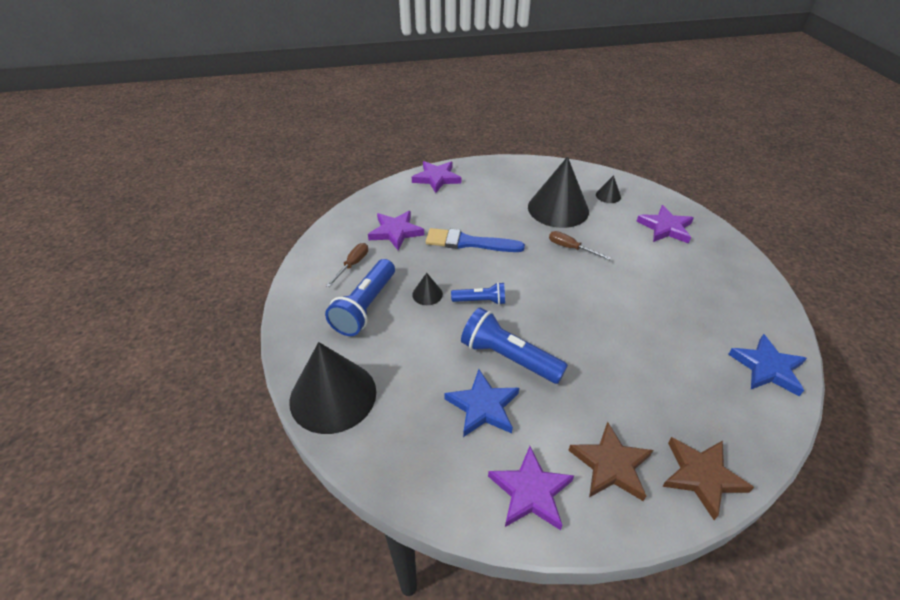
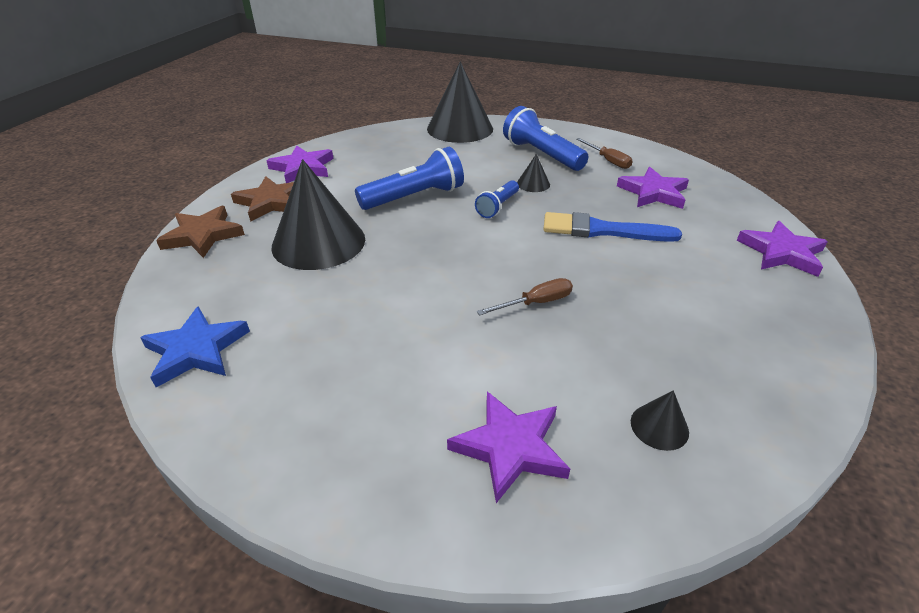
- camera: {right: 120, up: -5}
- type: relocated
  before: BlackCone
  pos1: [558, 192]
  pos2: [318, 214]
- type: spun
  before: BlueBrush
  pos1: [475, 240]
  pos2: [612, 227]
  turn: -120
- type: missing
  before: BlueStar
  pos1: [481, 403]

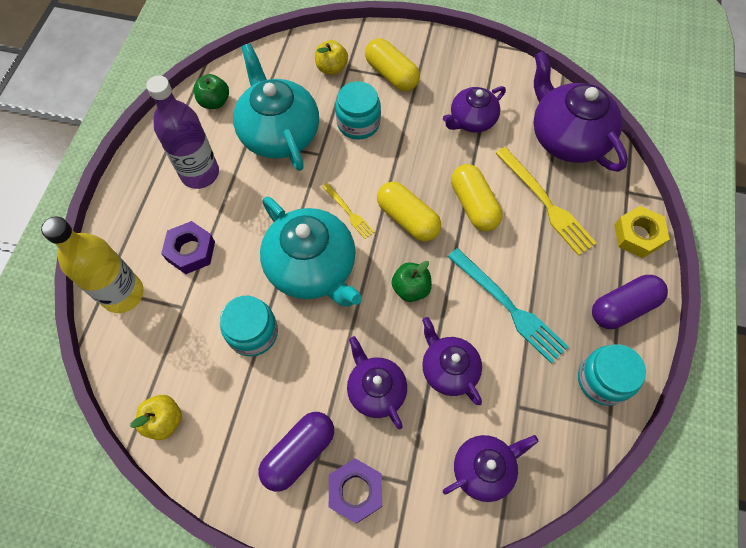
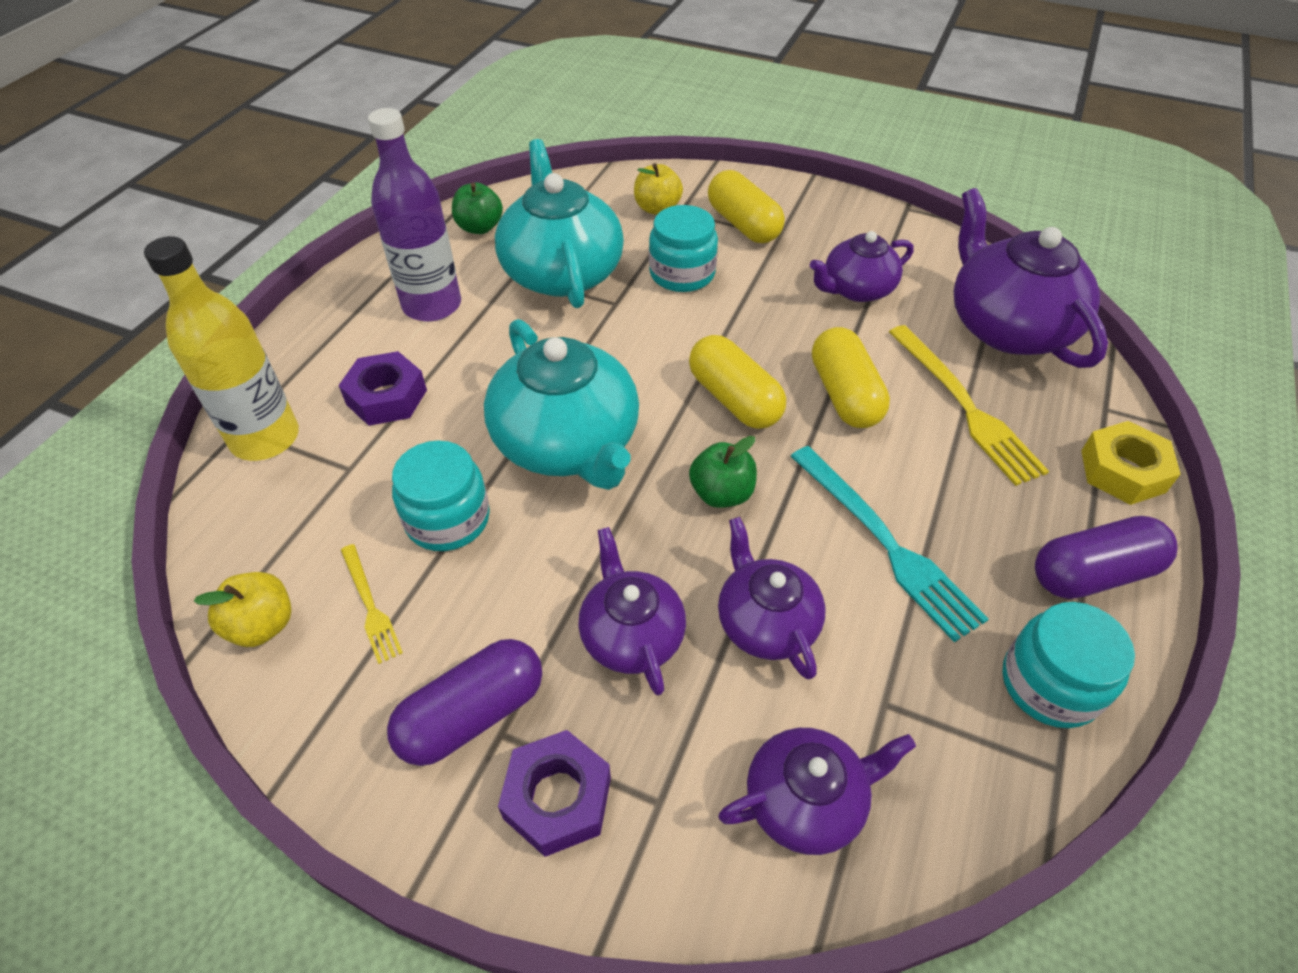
- camera: {right: 10, up: -15}
- type: relocated
  before: YellowFork
  pos1: [348, 211]
  pos2: [372, 604]

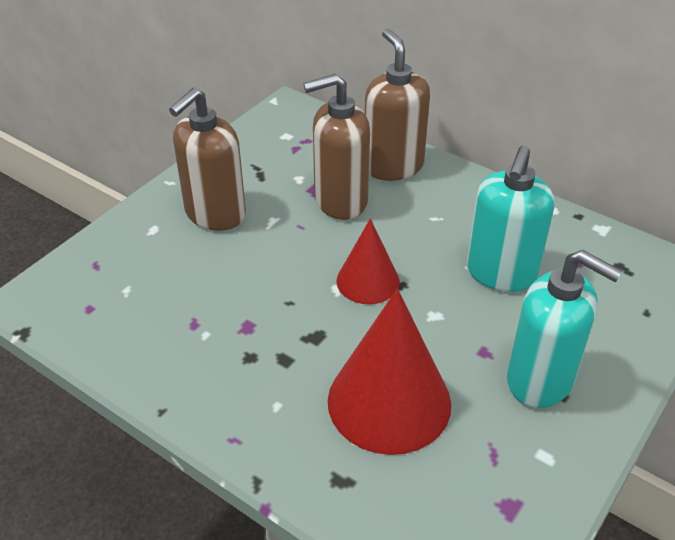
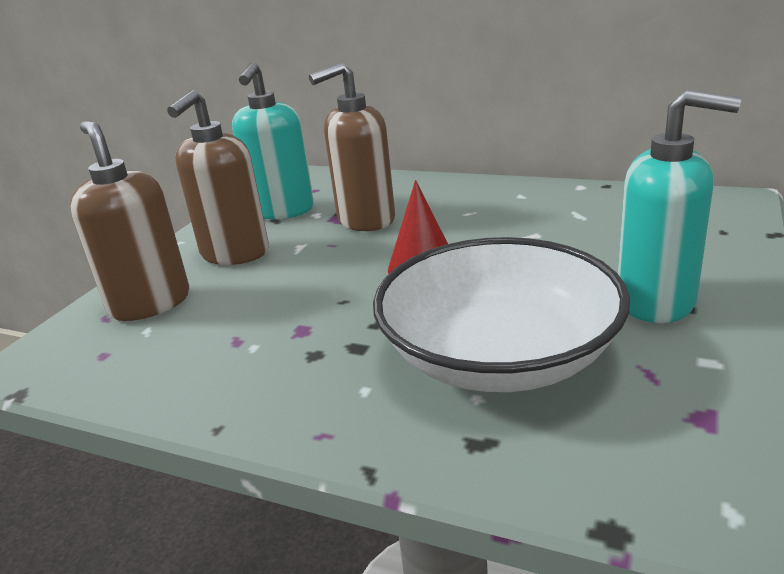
- camera: {right: -10, up: -15}
- type: relocated
  before: BrownSoapDispenser
  pos1: [397, 105]
  pos2: [129, 221]
- type: relocated
  before: TurquoiseSoapDispenser
  pos1: [511, 219]
  pos2: [273, 141]
- type: exchanged
  before: RedCone
  after: WhiteBowl
  pos1: [389, 372]
  pos2: [501, 314]

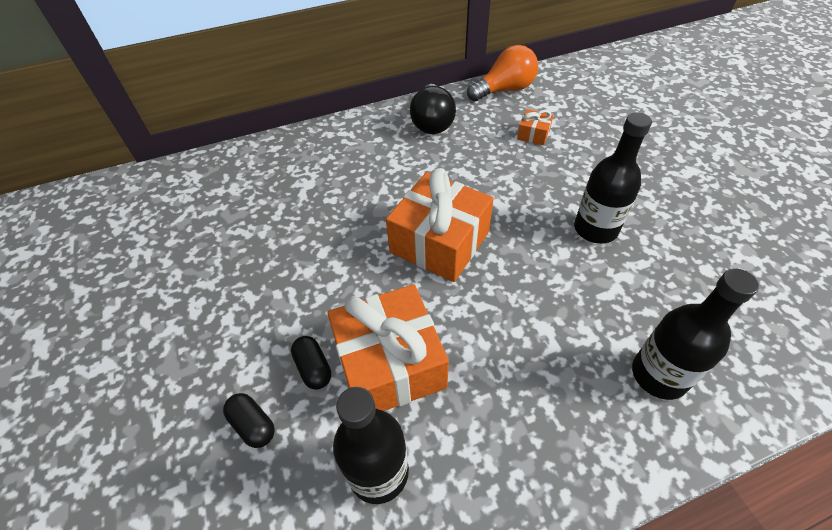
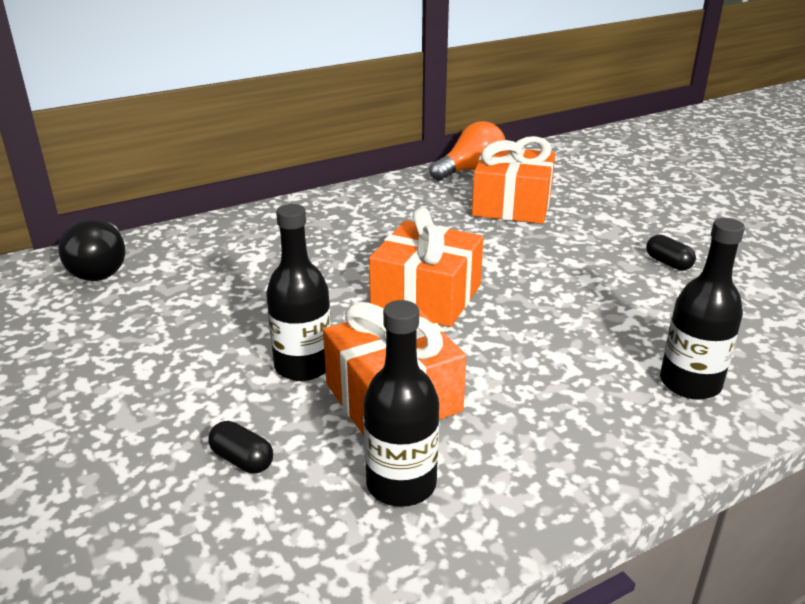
- camera: {right: -10, up: -20}
- type: relocated
  before: BlackLightBulb
  pos1: [433, 109]
  pos2: [91, 250]
- type: size
  before: OrangeGift
  pos1: [535, 127]
  pos2: [513, 180]
  scale: 2.26
- type: relocated
  before: BlackBottle
  pos1: [613, 178]
  pos2: [298, 292]
- type: relocated
  before: BlackCapsule
  pos1: [311, 363]
  pos2: [671, 253]

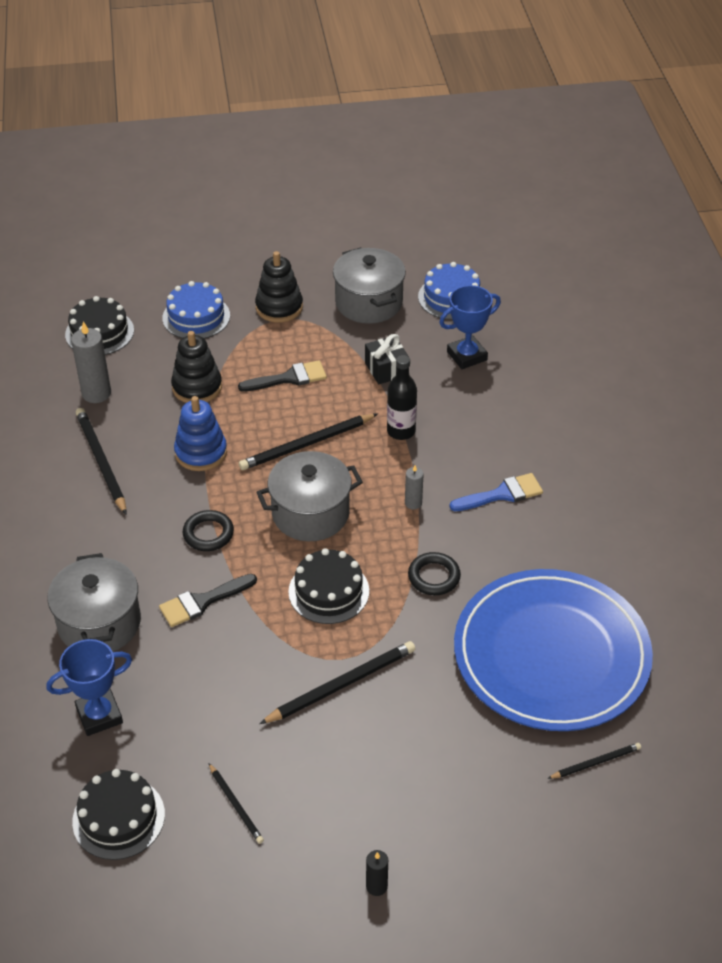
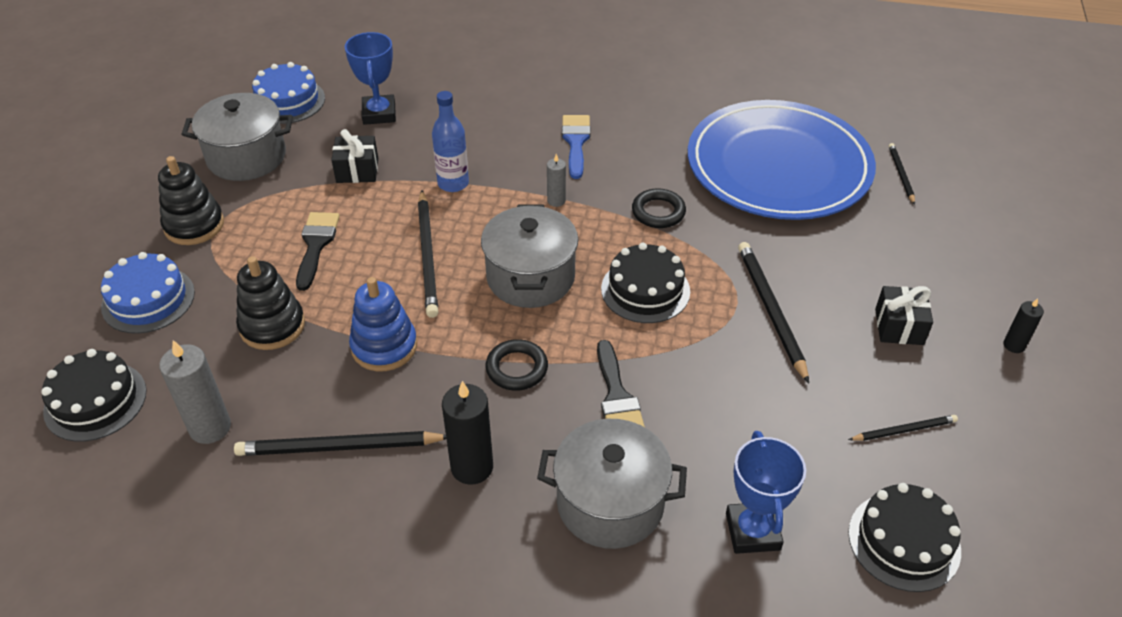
- camera: {right: -70, up: 0}
- type: colour
  before: BlackBottle
  after: BlueBottle
  pos1: [402, 397]
  pos2: [450, 141]
- type: appeared
  after: BlackGift
  pos2: [904, 315]
- type: appeared
  after: BlackCandle
  pos2: [467, 433]

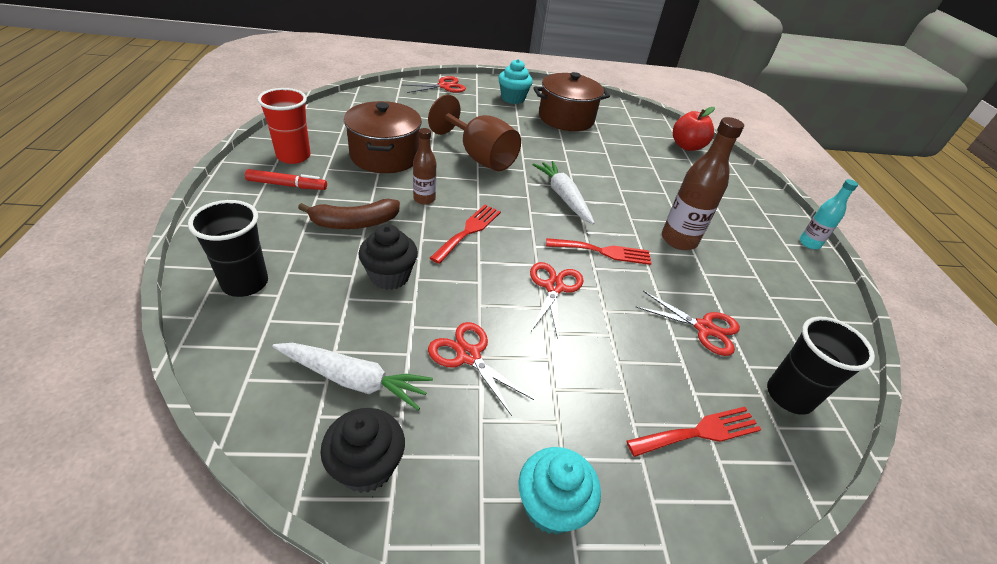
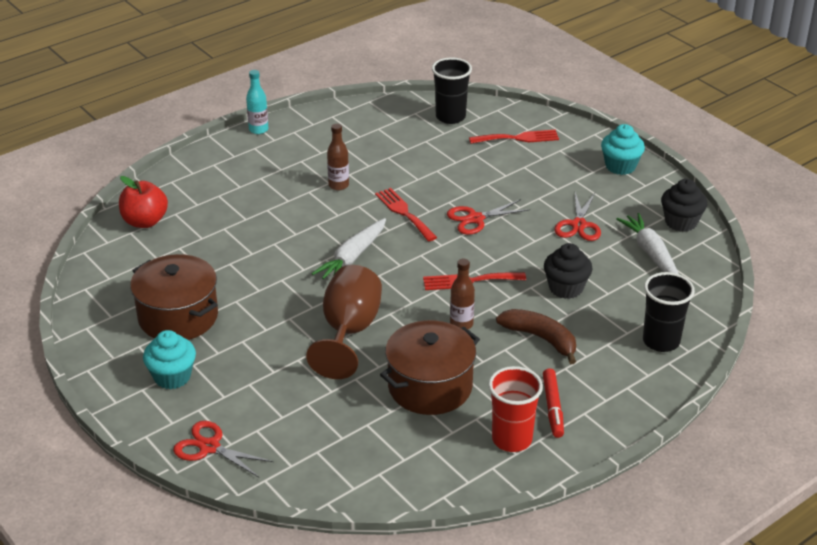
- camera: {right: -120, up: -5}
- type: size
  before: BrownBottle
  pos1: [703, 183]
  pos2: [338, 157]
  scale: 0.59
- type: spun
  before: RedMarker
  pos1: [286, 179]
  pos2: [553, 403]
  turn: -150
- type: missing
  before: RedScissors
  pos1: [688, 323]
- type: spun
  before: RedFork
  pos1: [694, 432]
  pos2: [514, 137]
  turn: 135

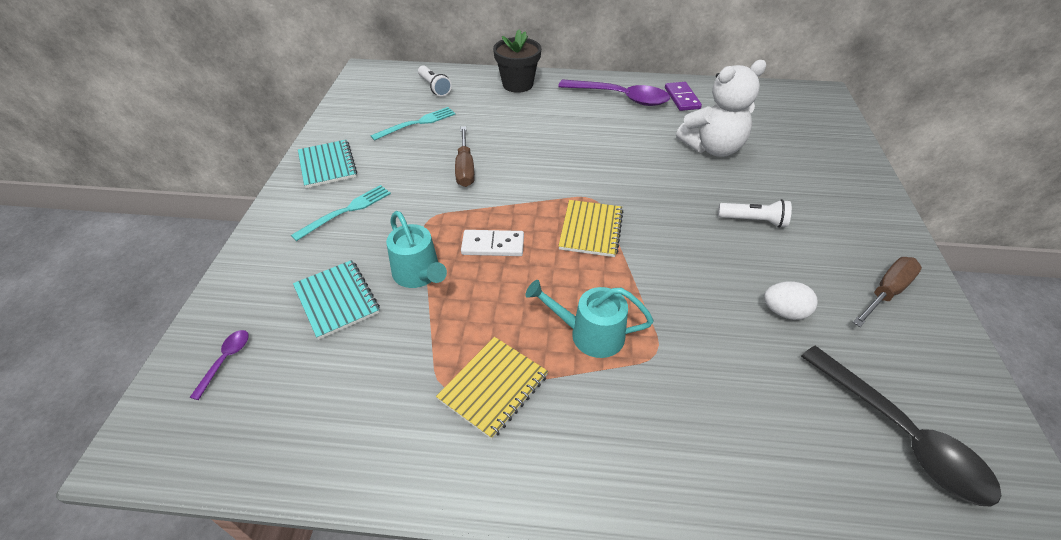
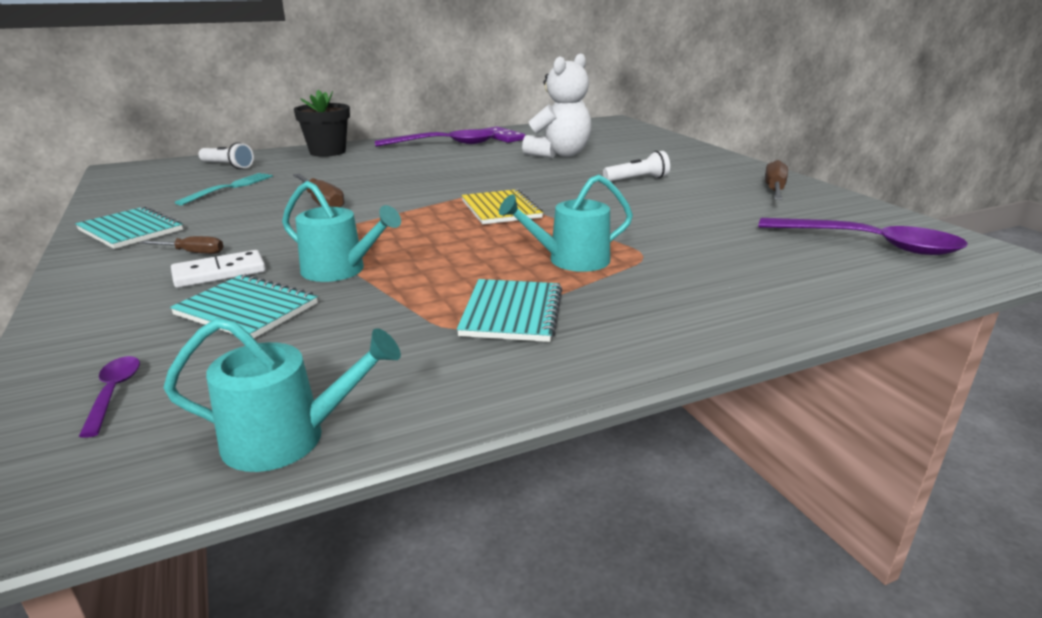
- camera: {right: -30, up: -20}
- type: exchanged
  before: TurquoiseFork
  after: BrownScrewdriver
  pos1: [341, 213]
  pos2: [181, 245]
- type: relocated
  before: WhiteDomino
  pos1: [492, 243]
  pos2: [218, 269]
- type: missing
  before: WhiteEgg
  pos1: [790, 300]
- type: colour
  before: YellowNotebook
  after: TurquoiseNotebook
  pos1: [492, 388]
  pos2: [509, 310]
- type: colour
  before: BlackSpoon
  after: PurpleSpoon
  pos1: [901, 426]
  pos2: [863, 236]
- type: appeared
  after: TurquoiseWateringCan
  pos2: [282, 395]

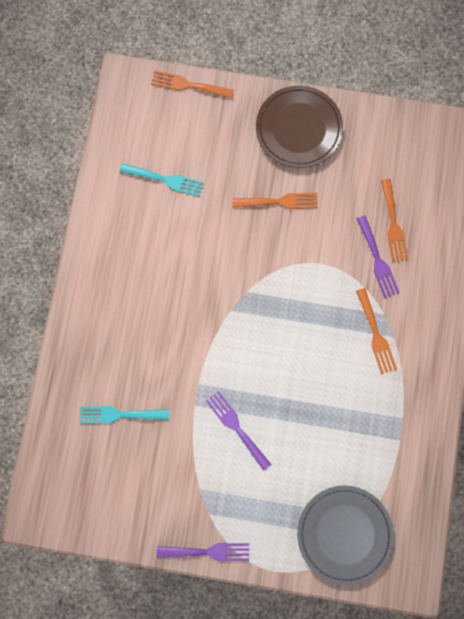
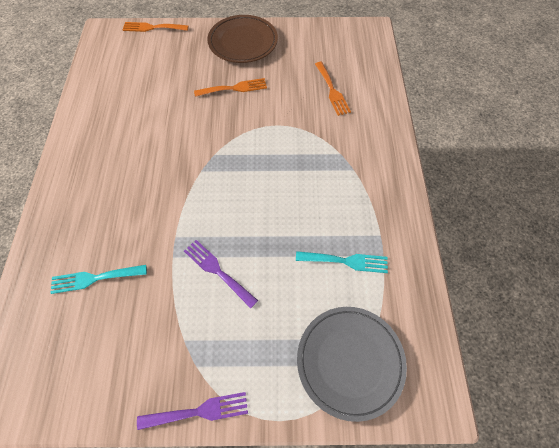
- camera: {right: -10, up: -15}
- type: relocated
  before: TurquoiseFork
  pos1: [162, 180]
  pos2: [342, 262]
- type: missing
  before: PurpleFork
  pos1: [378, 256]
- type: missing
  before: OrangeFork
  pos1: [376, 331]

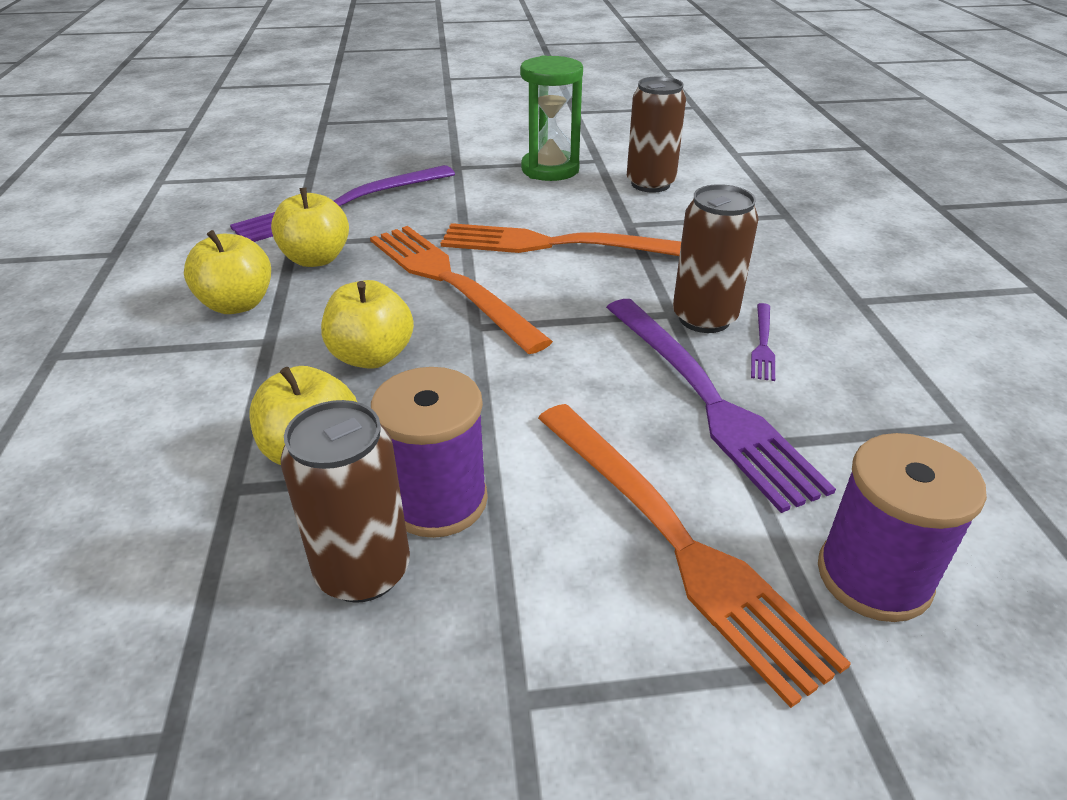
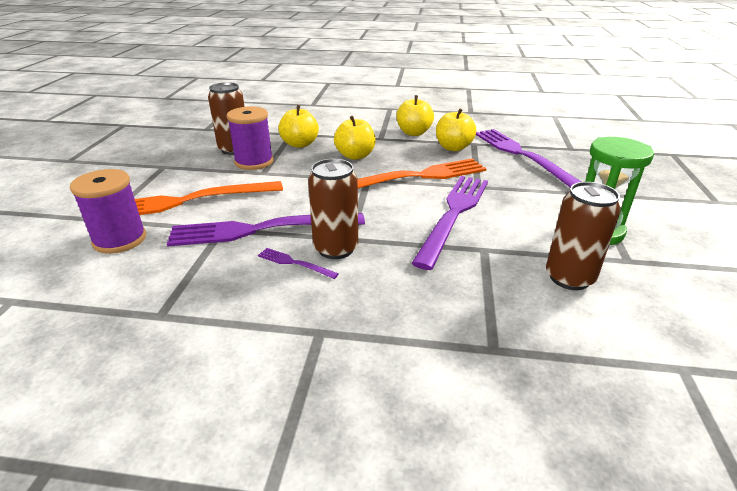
- camera: {right: 105, up: -5}
- type: colour
  before: OrangeFork
  after: PurpleFork
  pos1: [561, 239]
  pos2: [449, 223]

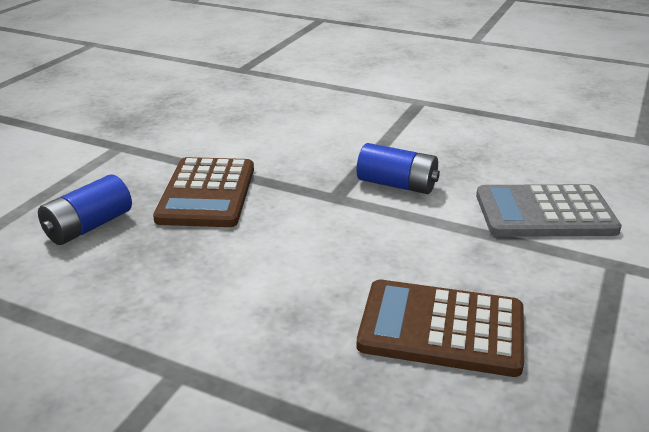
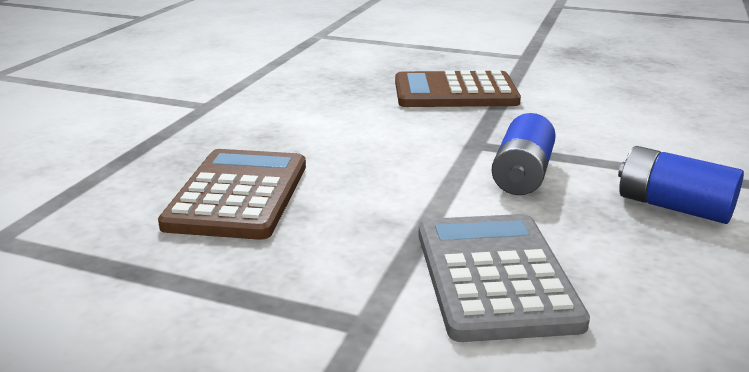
- camera: {right: 85, up: -5}
- type: relocated
  before: BlueBattery
  pos1: [85, 209]
  pos2: [681, 185]

